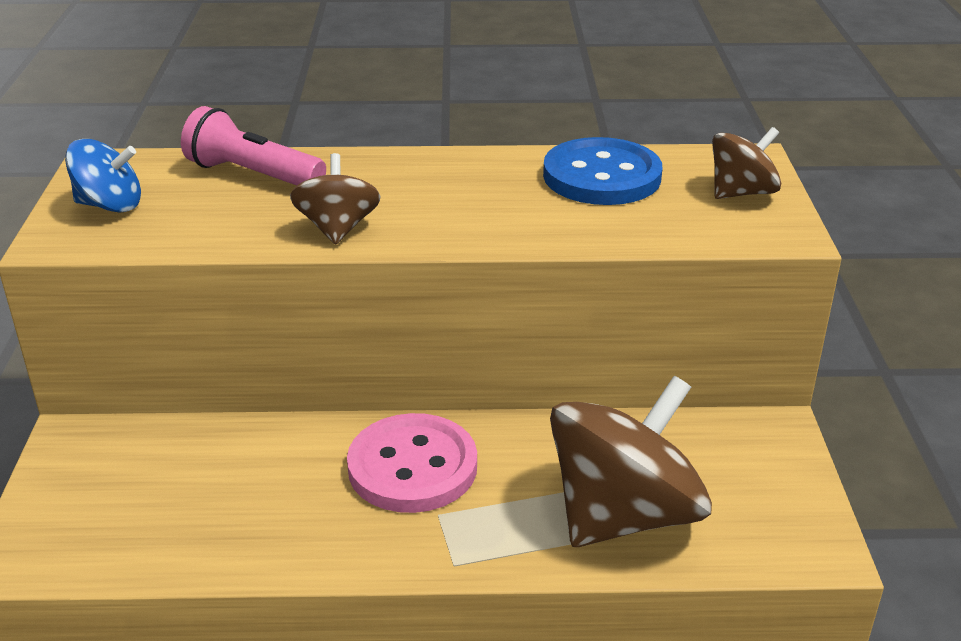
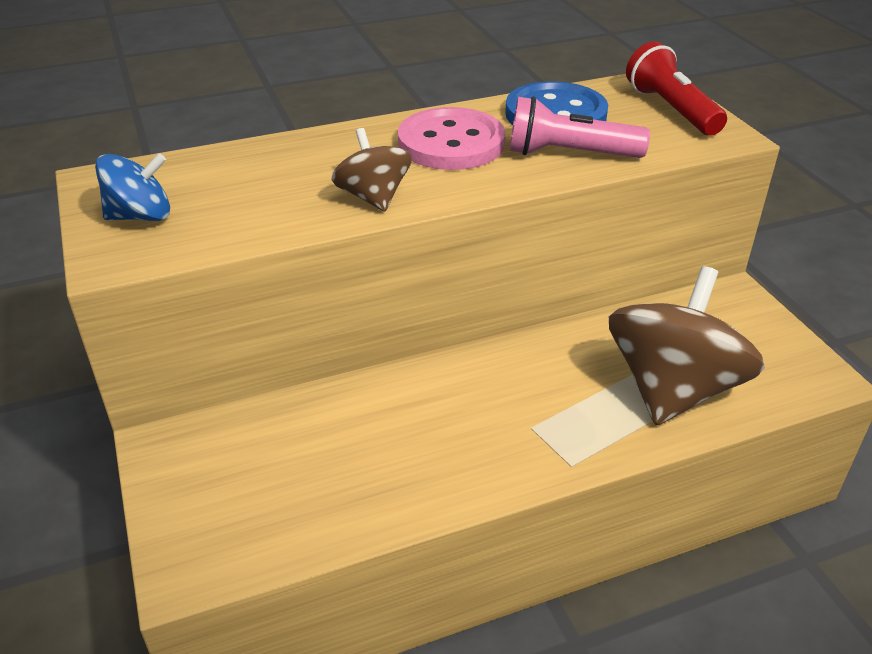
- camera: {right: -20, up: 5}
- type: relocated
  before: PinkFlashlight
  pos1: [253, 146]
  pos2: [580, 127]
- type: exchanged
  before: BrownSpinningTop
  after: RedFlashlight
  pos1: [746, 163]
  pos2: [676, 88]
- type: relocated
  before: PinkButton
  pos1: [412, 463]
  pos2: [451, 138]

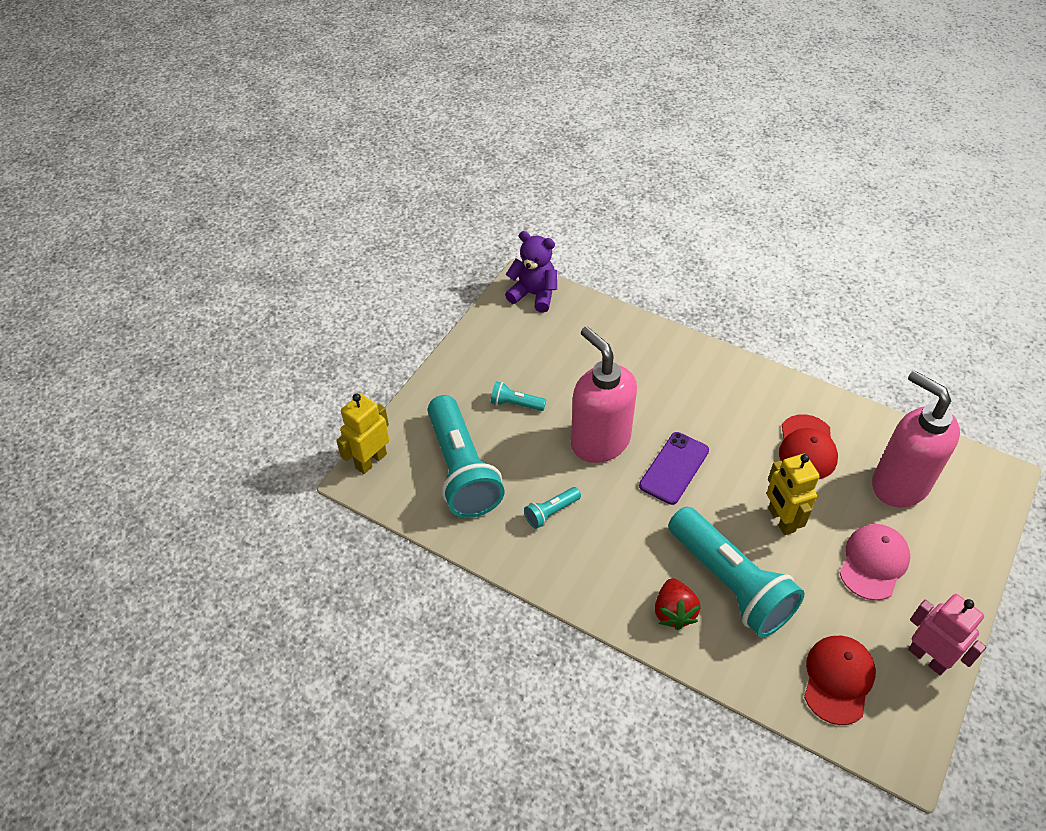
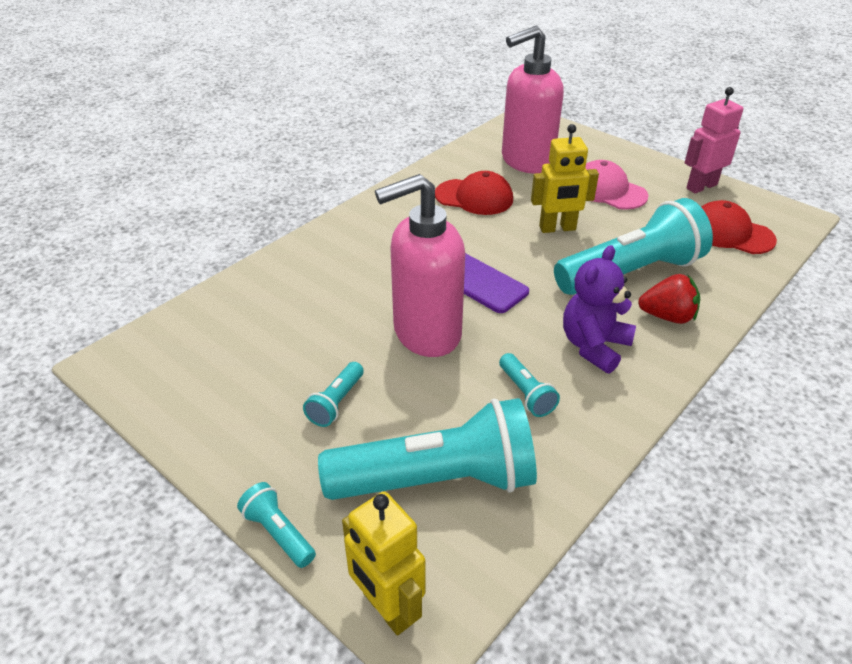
- camera: {right: -80, up: -10}
- type: relocated
  before: PurpleTeddyBear
  pos1: [531, 272]
  pos2: [599, 309]
- type: appeared
  after: TurquoiseFlashlight
  pos2: [276, 525]

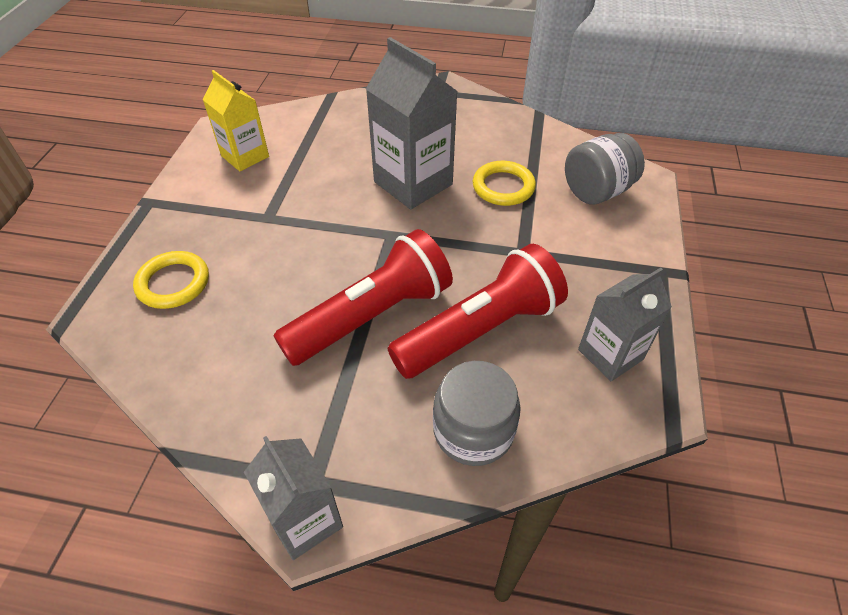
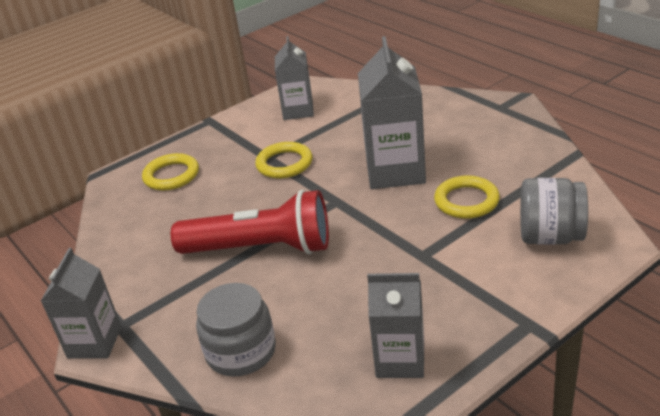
- camera: {right: 45, up: -15}
- type: colour
  before: YellowCarton
  after: GreyCarton
  pos1: [236, 120]
  pos2: [294, 78]
- type: missing
  before: RedFlashlight
  pos1: [478, 311]
- type: appeared
  after: YellowRing
  pos2: [283, 160]

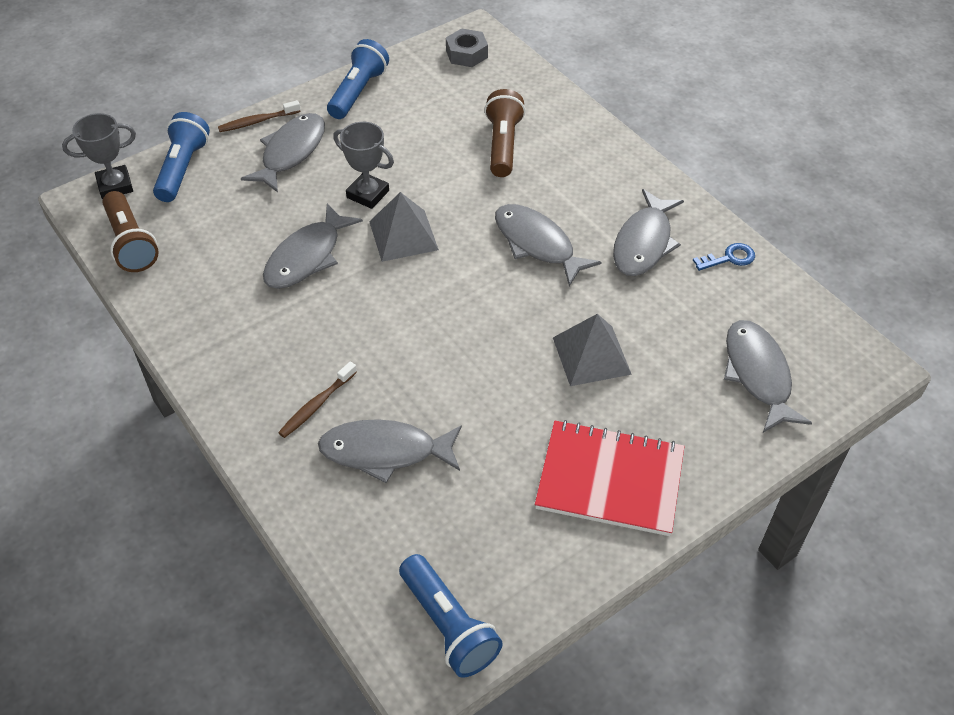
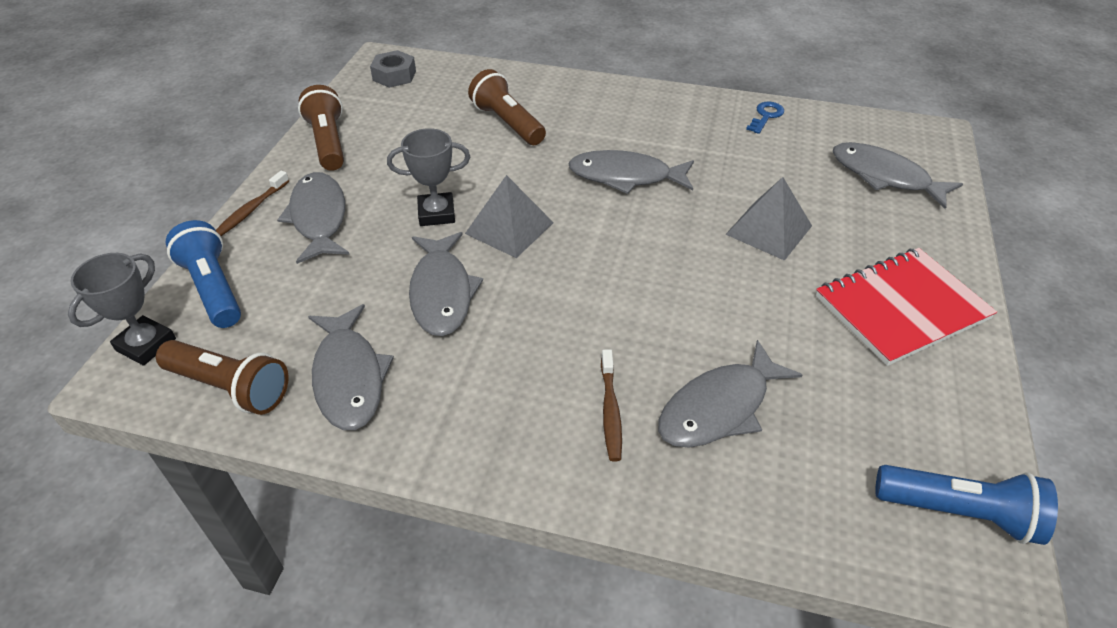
- camera: {right: -40, up: -5}
- type: colour
  before: BlueFlashlight
  after: BrownFlashlight
  pos1: [358, 79]
  pos2: [321, 128]
- type: relocated
  before: GreyFish
  pos1: [648, 232]
  pos2: [351, 367]

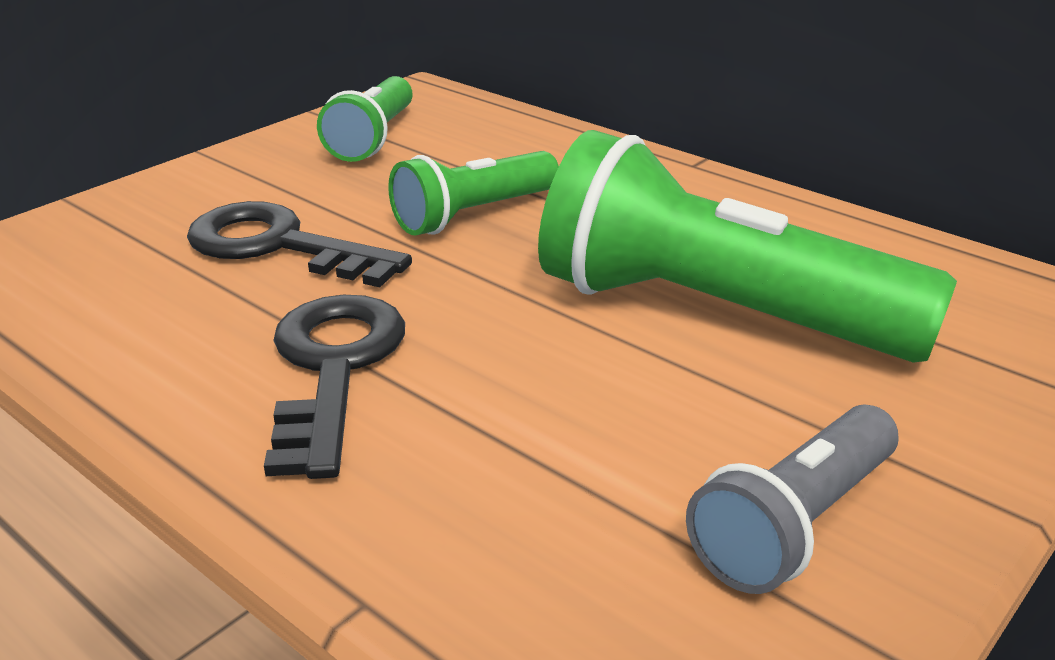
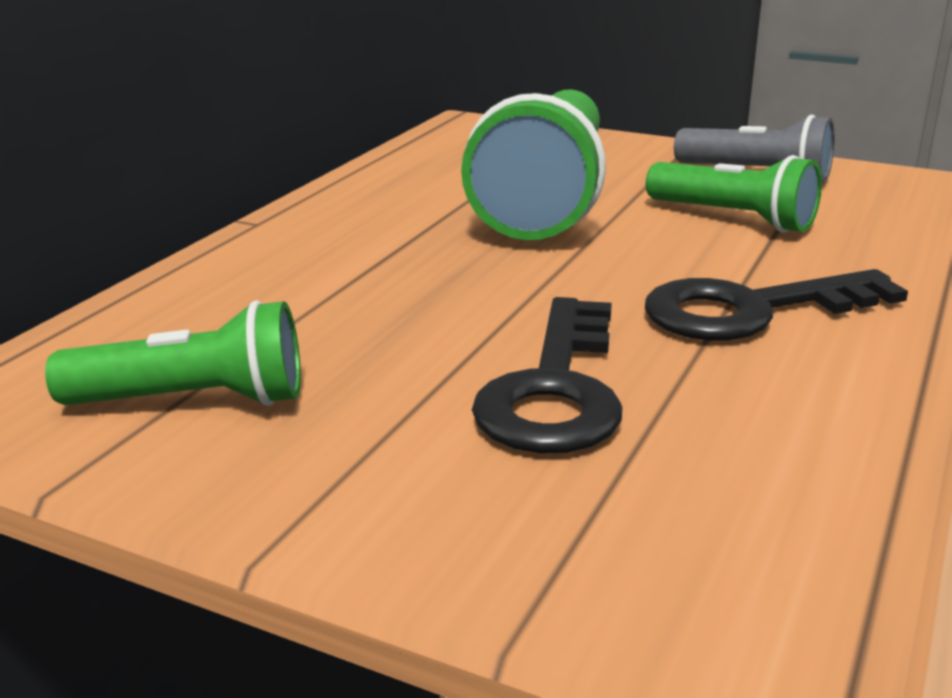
- camera: {right: -105, up: -5}
- type: relocated
  before: GreenFlashlight
  pos1: [473, 193]
  pos2: [734, 193]

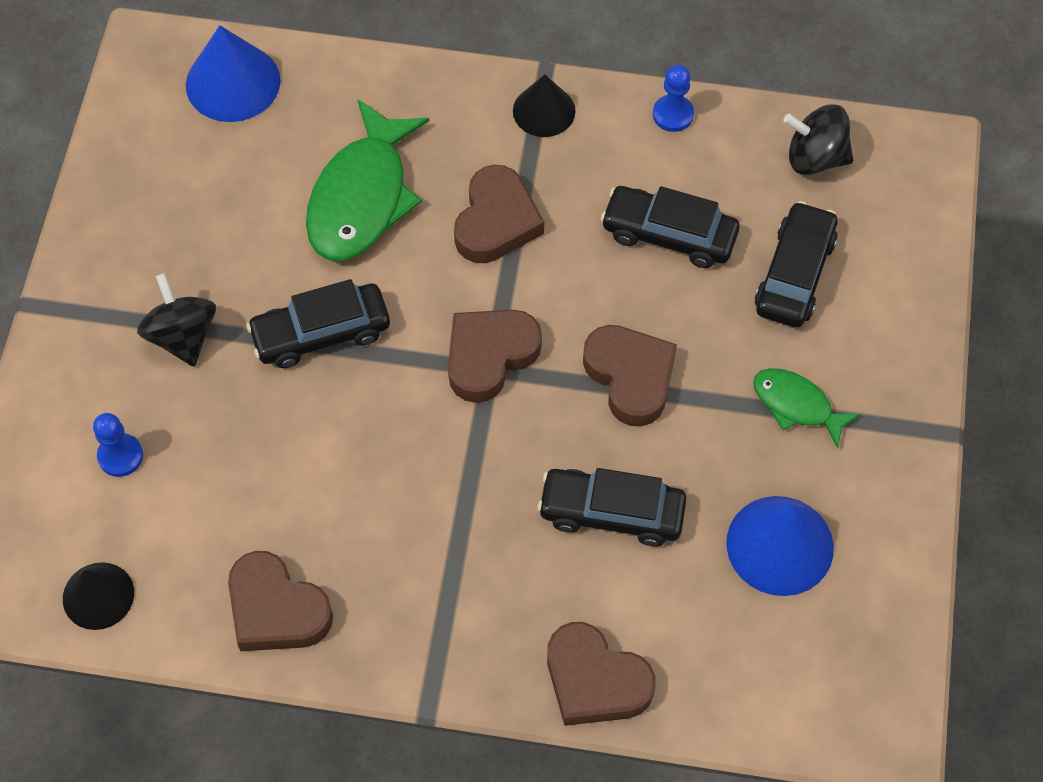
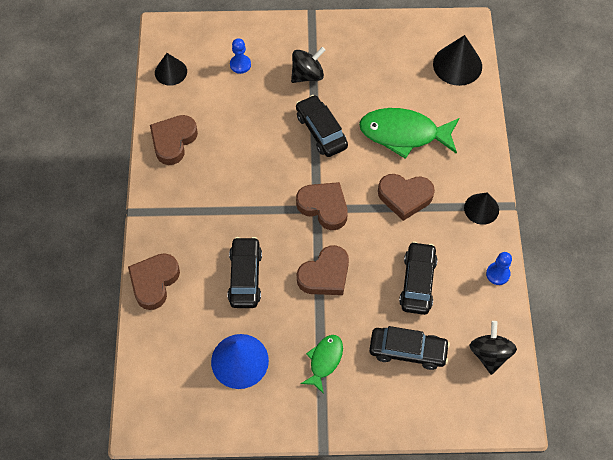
- camera: {right: 80, up: 0}
- type: colour
  before: BlueCone
  after: BlackCone
  pos1: [233, 73]
  pos2: [457, 60]

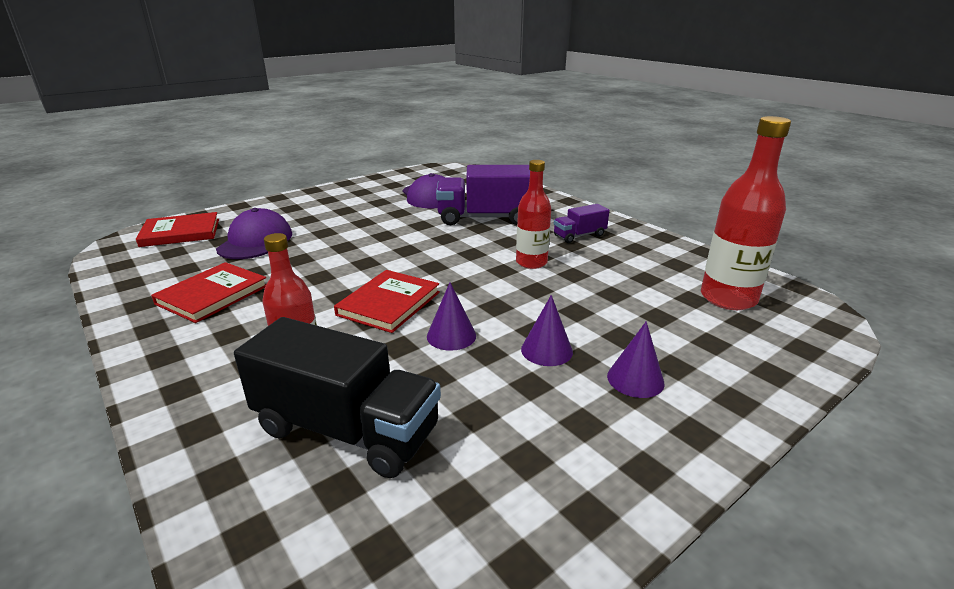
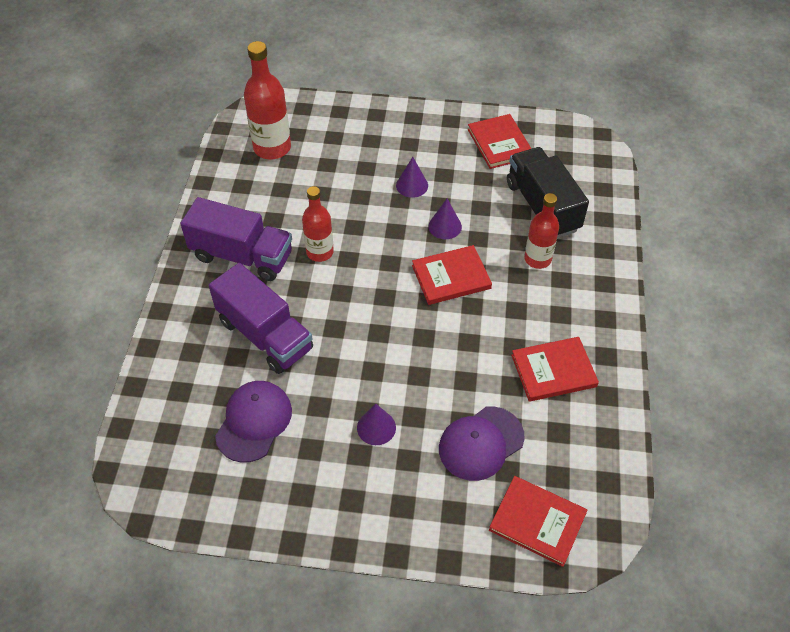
- camera: {right: -135, up: 25}
- type: size
  before: PurpleTruck
  pos1: [582, 223]
  pos2: [236, 239]
  scale: 1.97
- type: relocated
  before: PurpleCone
  pos1: [636, 359]
  pos2: [376, 424]
- type: appeared
  after: RedBook
  pos2: [500, 141]

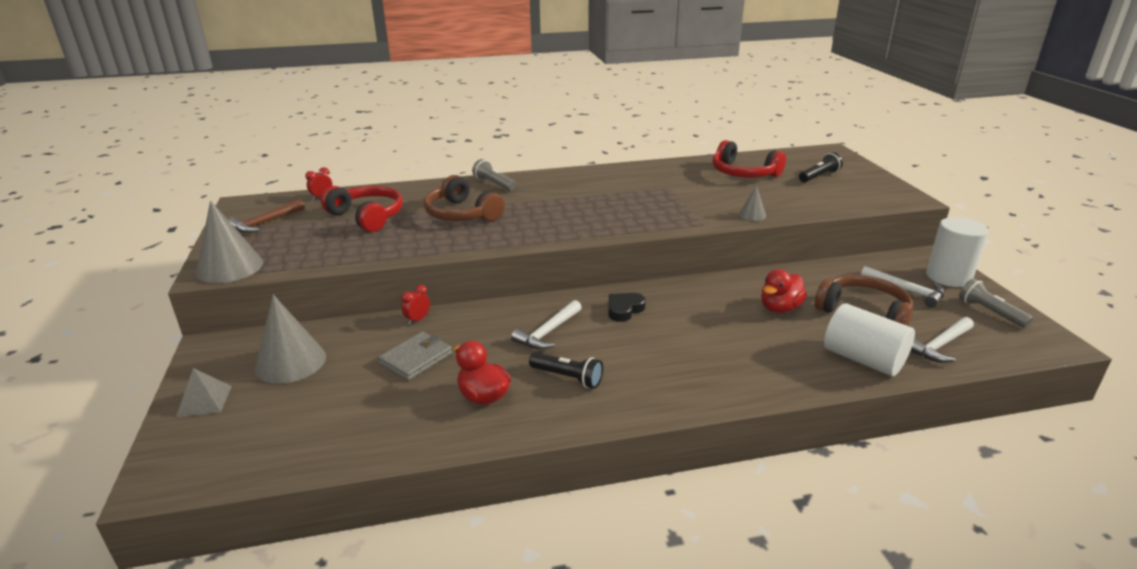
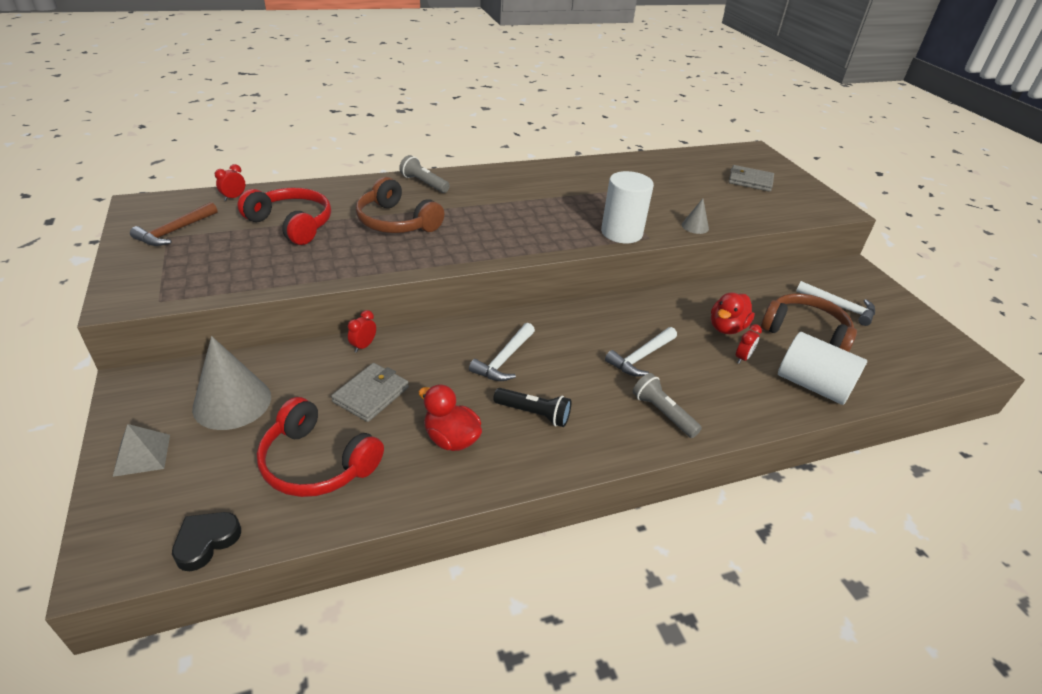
- camera: {right: -10, up: 10}
- type: relocated
  before: RedHeadphones
  pos1: [749, 159]
  pos2: [320, 447]
- type: exchanged
  before: BlackFlashlight
  after: GreyWallet
  pos1: [821, 167]
  pos2: [751, 178]
- type: missing
  before: GreyCone
  pos1: [229, 241]
- type: relocated
  before: WhiteCylinder
  pos1: [957, 252]
  pos2: [627, 207]
- type: relocated
  before: GreyFlashlight
  pos1: [996, 303]
  pos2: [667, 405]
- type: relocated
  before: BlackHeart
  pos1: [627, 307]
  pos2: [206, 541]
- type: relocated
  before: WhiteHammer
  pos1: [942, 340]
  pos2: [641, 351]
- type: appeared
  after: RedClock
  pos2: [749, 344]

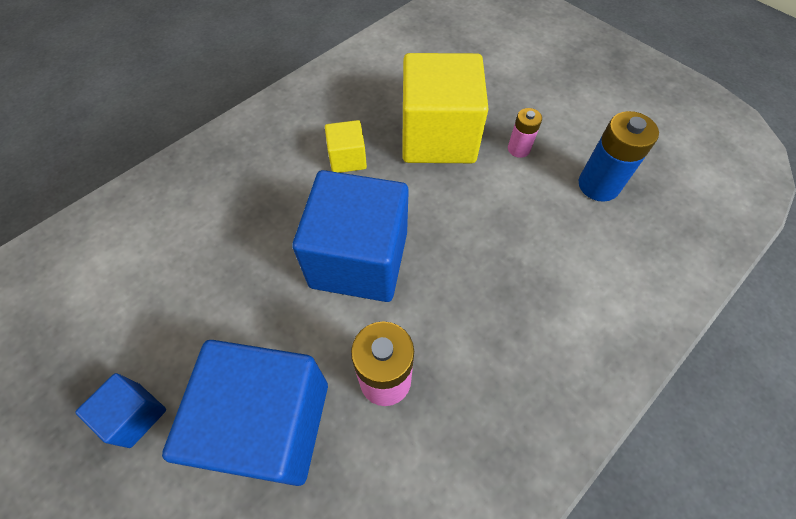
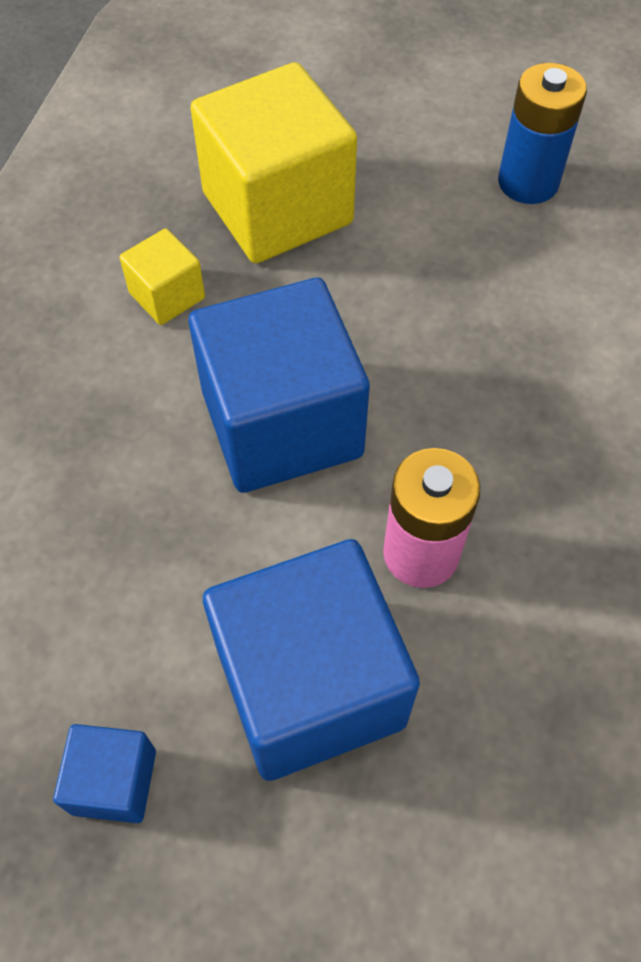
- camera: {right: -30, up: 0}
- type: missing
  before: PinkBattery
  pos1: [525, 133]

